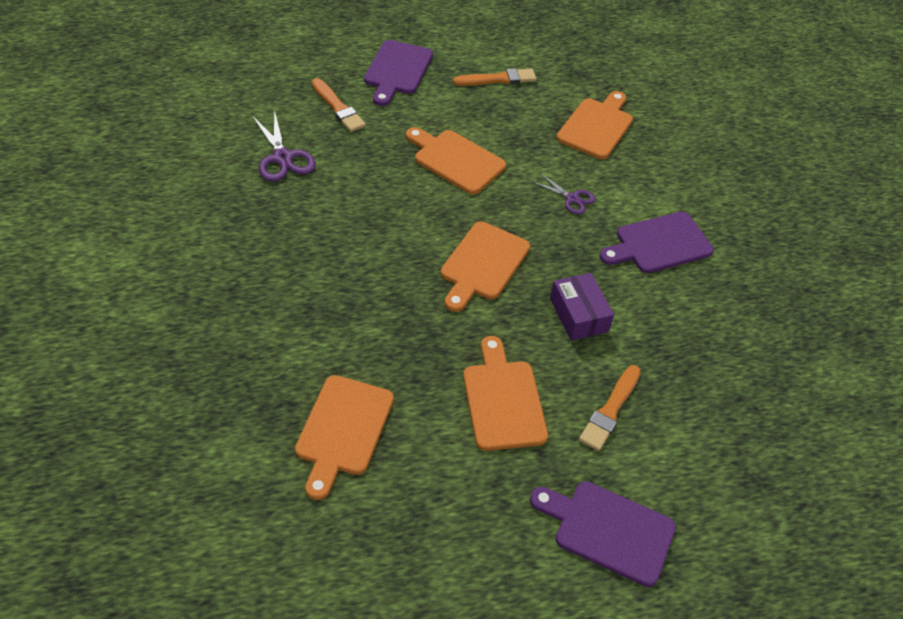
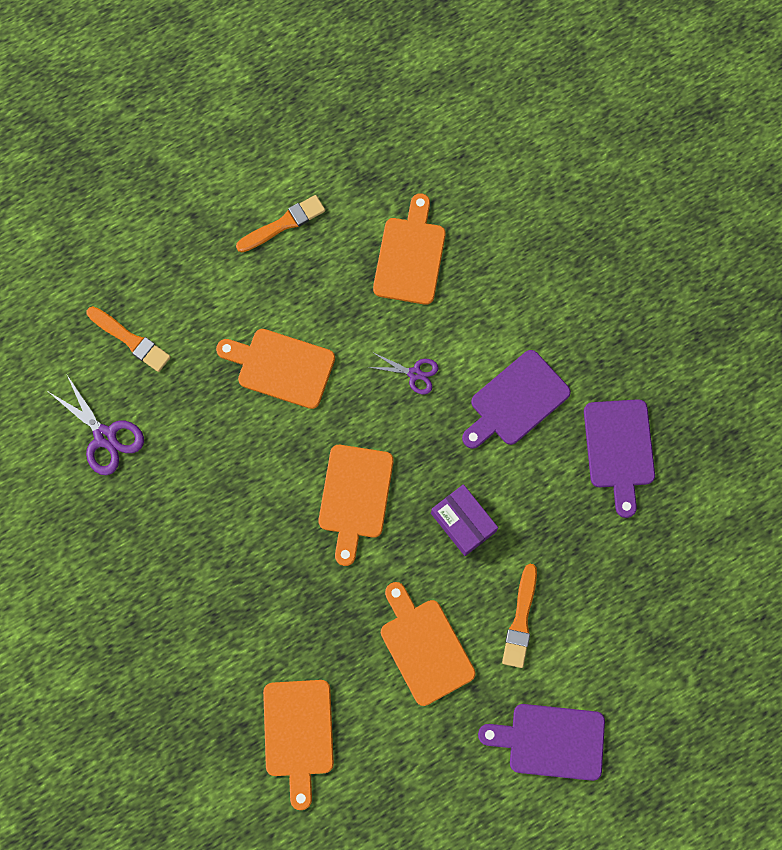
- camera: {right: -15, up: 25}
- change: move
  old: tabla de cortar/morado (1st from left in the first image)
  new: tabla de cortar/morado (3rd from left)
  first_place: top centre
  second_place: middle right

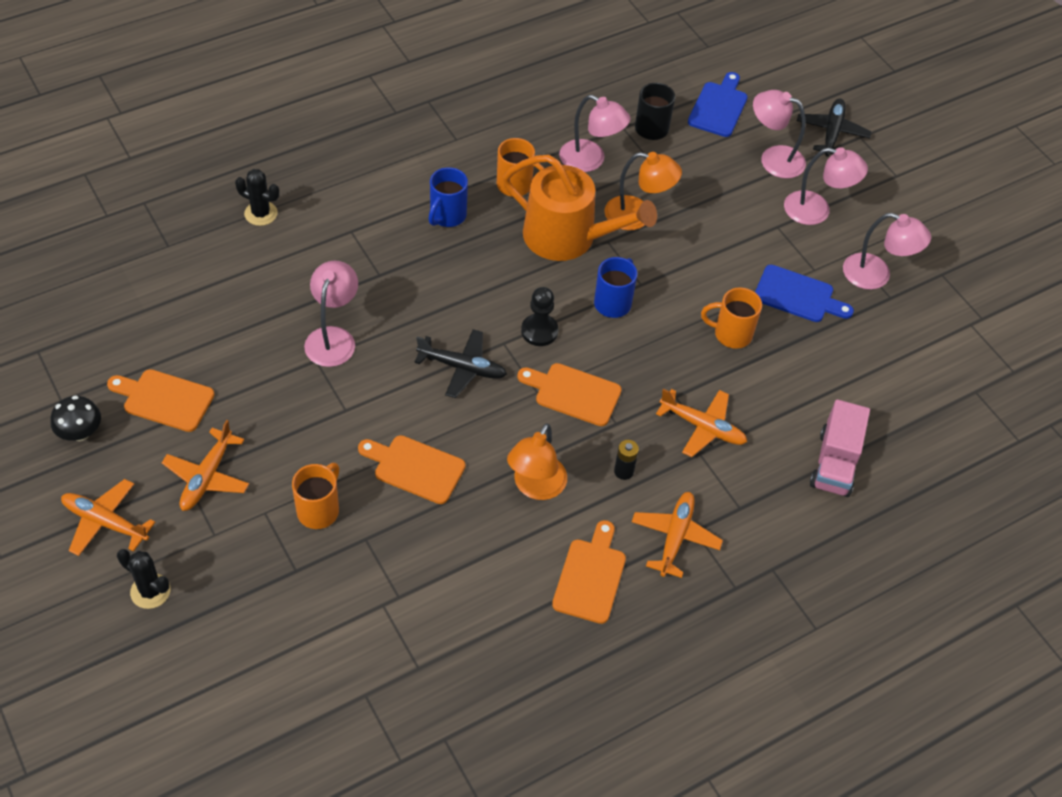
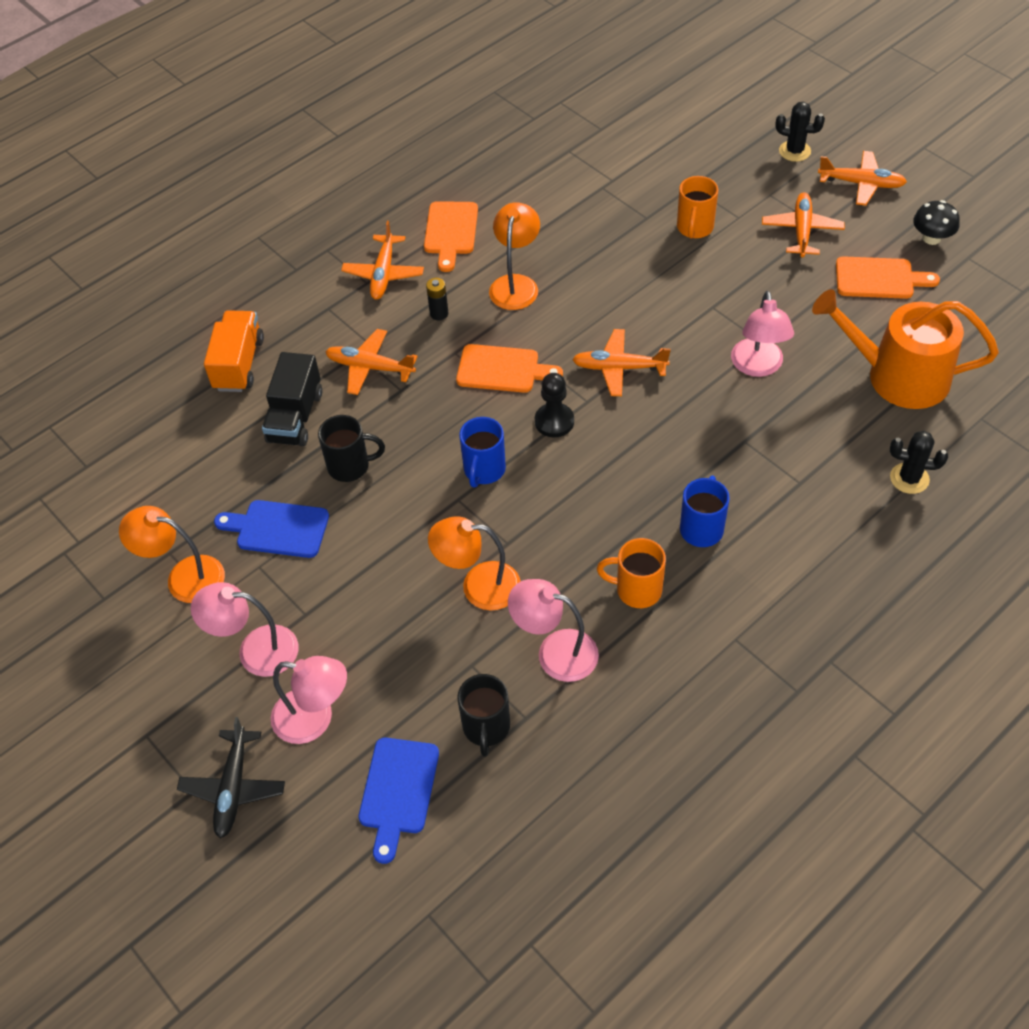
- camera: {right: 175, up: 0}
- change: delete
  old: tabla de cortar/naranja (2nd from left)
  first_place: centre
- change: insert
  new: camión/negro
  second_place: middle left
- change: move
  old: regadera/naranja
  first_place: top centre
  second_place: middle right
- change: recolor
  old: avión/negro (1st from left)
  new: avión/naranja (3rd from left)
  first_place: centre
  second_place: centre
- change: recolor
  old: taza/naranja (3rd from left)
  new: taza/negro (1st from left)
  first_place: middle right
  second_place: centre
- change: recolor
  old: camión/rosa
  new: camión/naranja
  first_place: middle right
  second_place: middle left
- change: recolor
  old: lámpara/rosa (5th from left)
  new: lámpara/naranja (1st from left)
  first_place: top right
  second_place: middle left

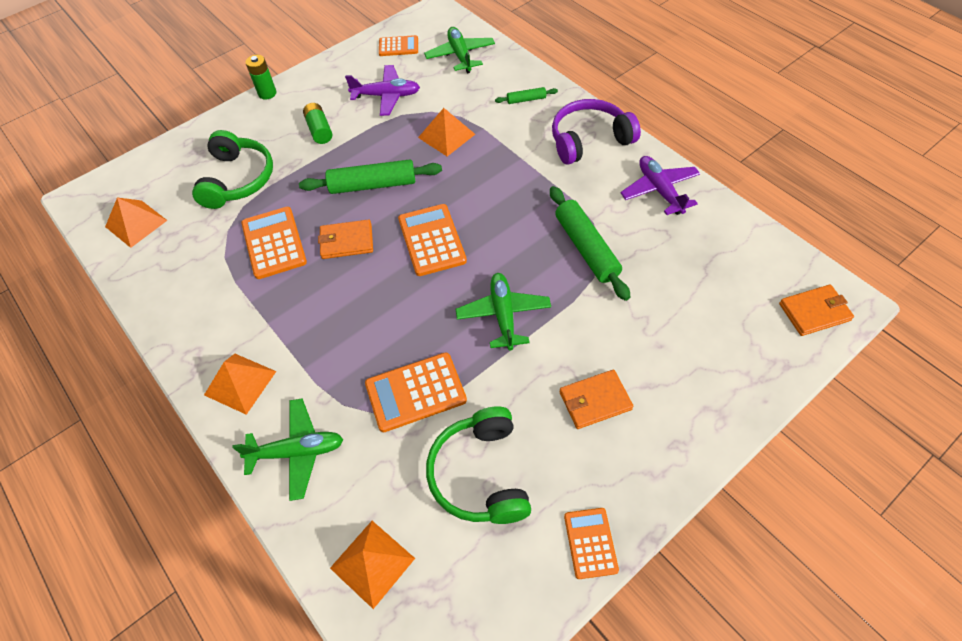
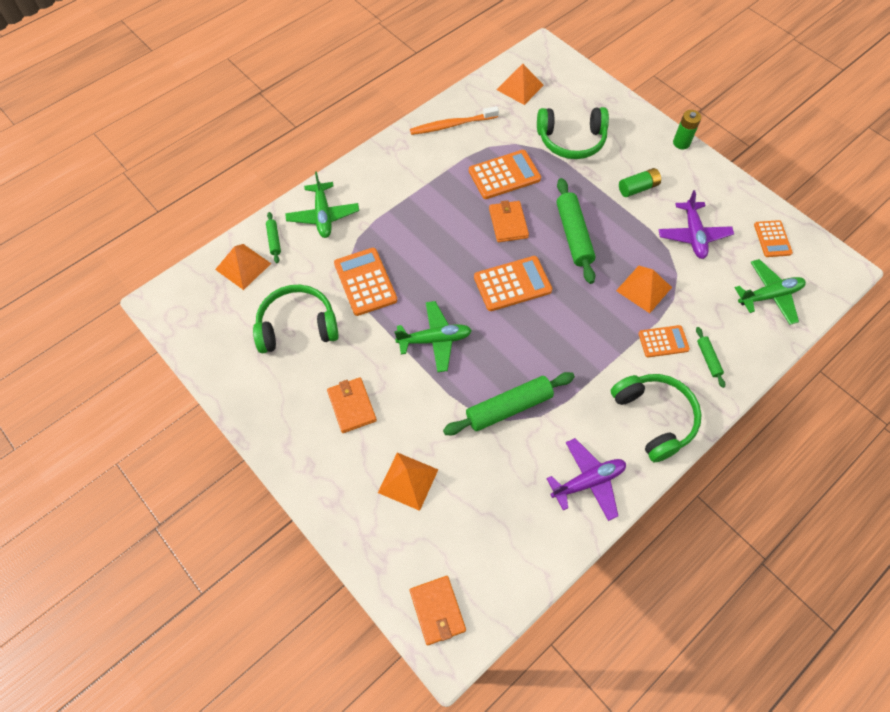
- camera: {right: 85, up: 5}
- change: insert
  new: rodillo/verde (1st from left)
  second_place: top left
- change: insert
  new: cepillo de dientes/naranja
  second_place: top centre
- change: move
  old: pirámide/naranja (2nd from left)
  first_place: middle left
  second_place: bottom centre
- change: move
  old: calculadora/naranja (5th from left in the first image)
  new: calculadora/naranja (4th from left)
  first_place: bottom centre
  second_place: middle right
- change: recolor
  old: auriculares/morado
  new: auriculares/verde (3rd from left)
  first_place: top centre
  second_place: middle right

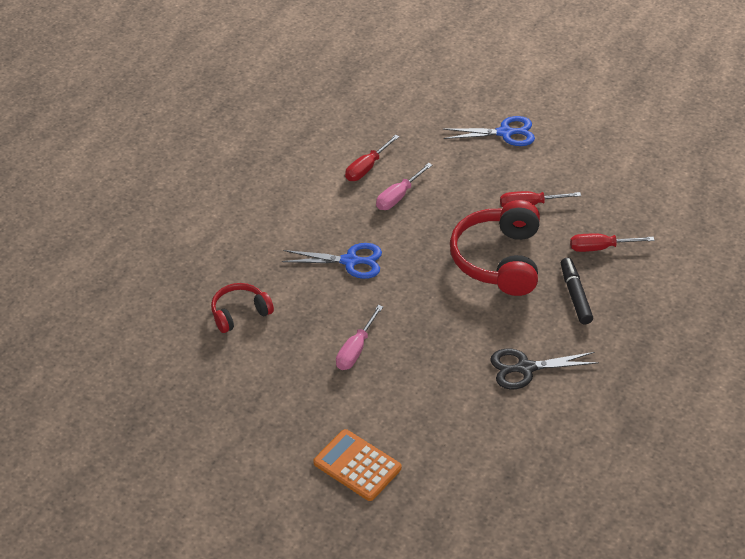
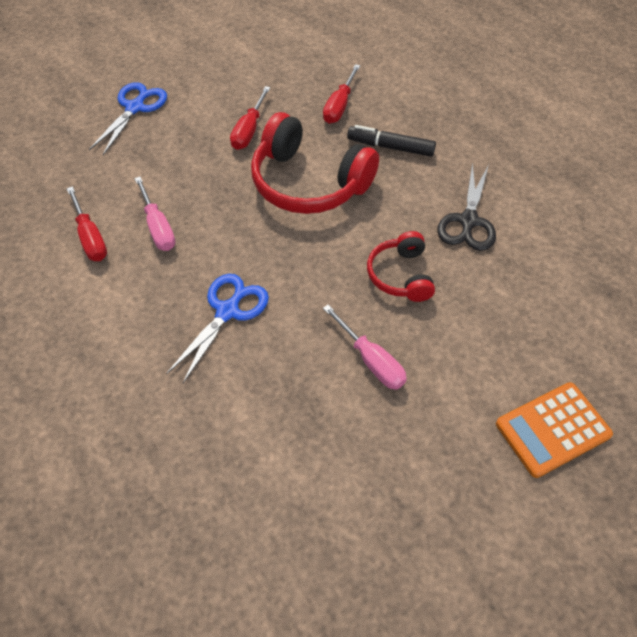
- camera: {right: -65, up: 10}
- change: move
  old: auriculares/rojo (1st from left in the first image)
  new: auriculares/rojo (2nd from left)
  first_place: middle left
  second_place: centre

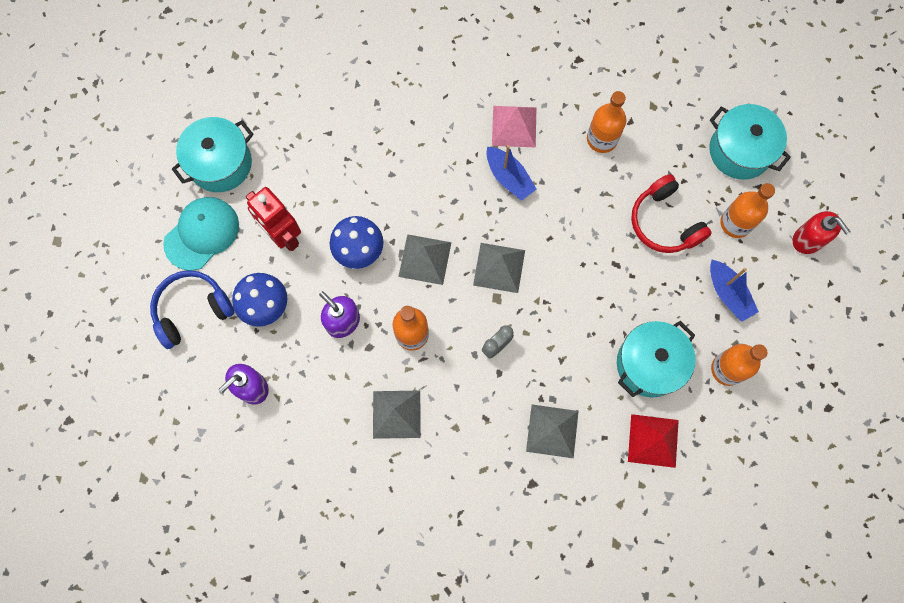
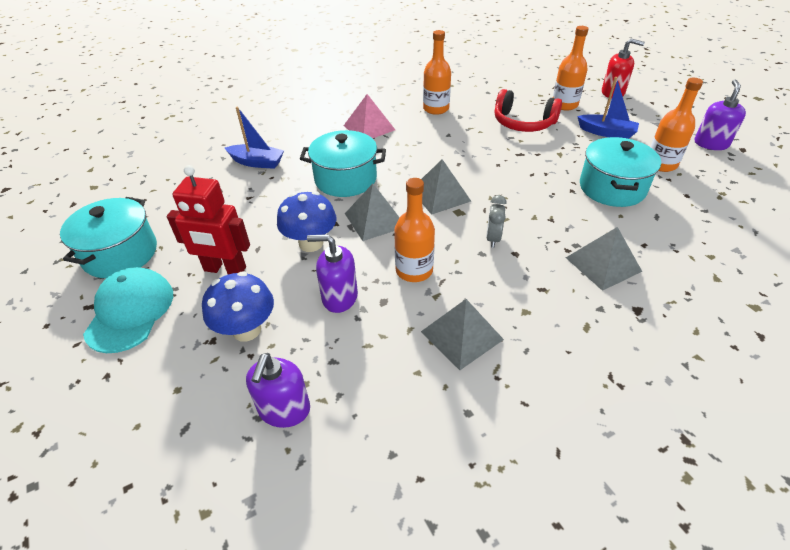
- camera: {right: -35, up: -30}
- change: delete
  old: auriculares/azul
  first_place: middle left
- change: delete
  old: pirámide/rojo
  first_place: bottom right
- change: insert
  new: dispensador de jabón/morado (3rd from left)
  second_place: top right
- change: move
  old: barco/azul (1st from left)
  first_place: top centre
  second_place: top left
- change: move
  old: olla/turquesa (3rd from left in the first image)
  new: olla/turquesa (2nd from left)
  first_place: top right
  second_place: top centre

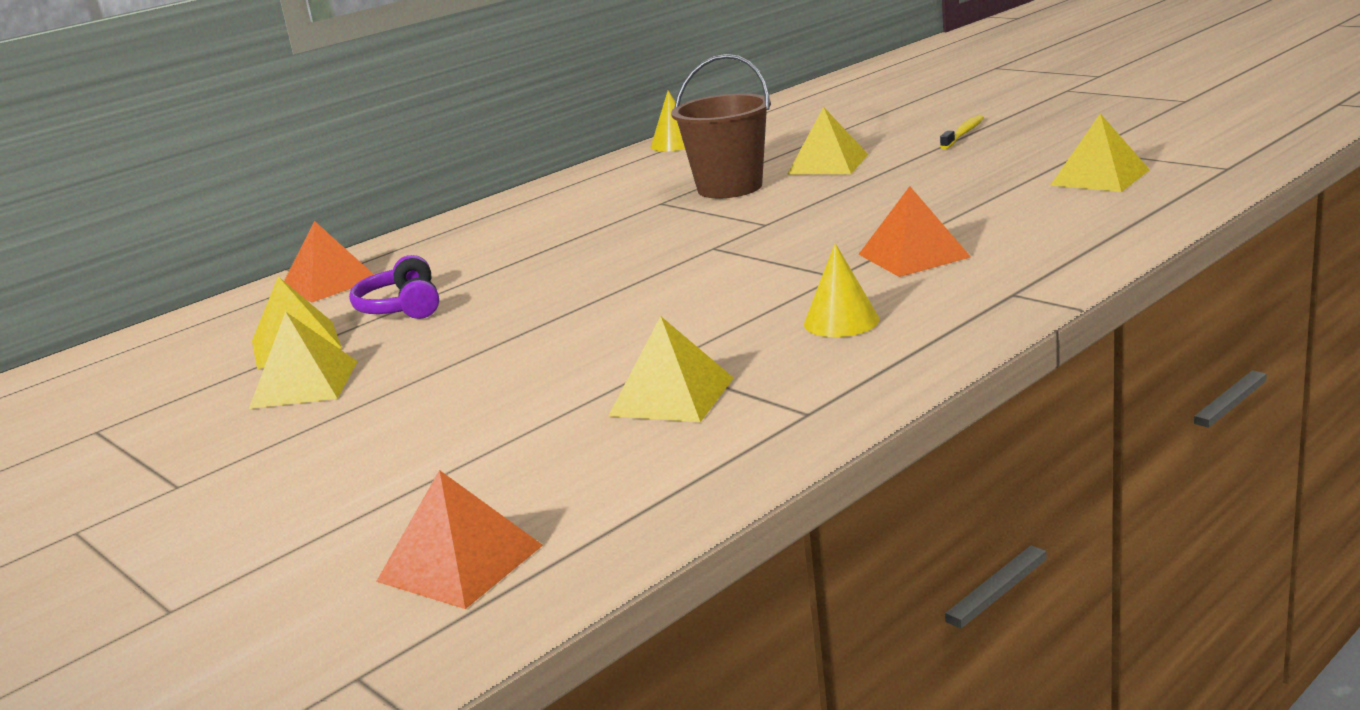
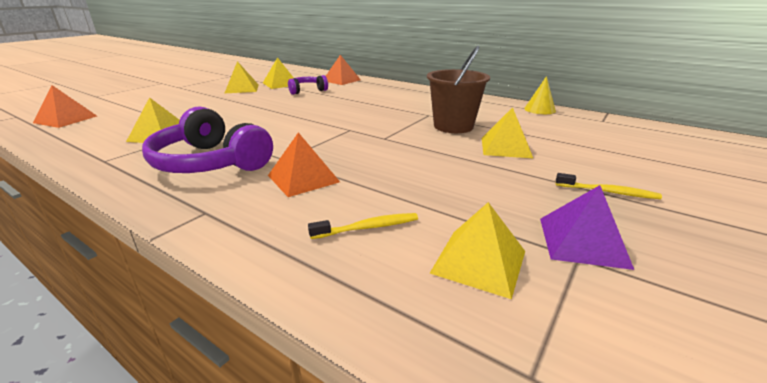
- camera: {right: 75, up: 5}
- change: insert
  new: cepillo de dientes/amarillo (1st from left)
  second_place: centre
- change: insert
  new: pirámide/morado
  second_place: middle right
- change: replace
  old: cono/amarillo (2nd from left)
  new: auriculares/morado (1st from left)
  first_place: centre
  second_place: middle left

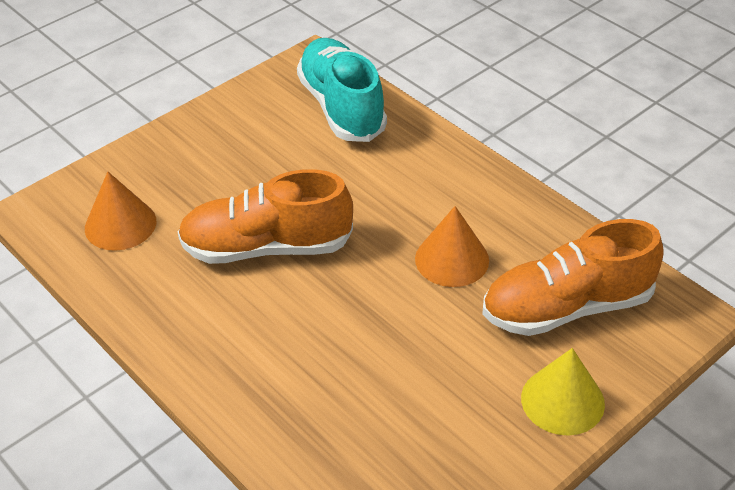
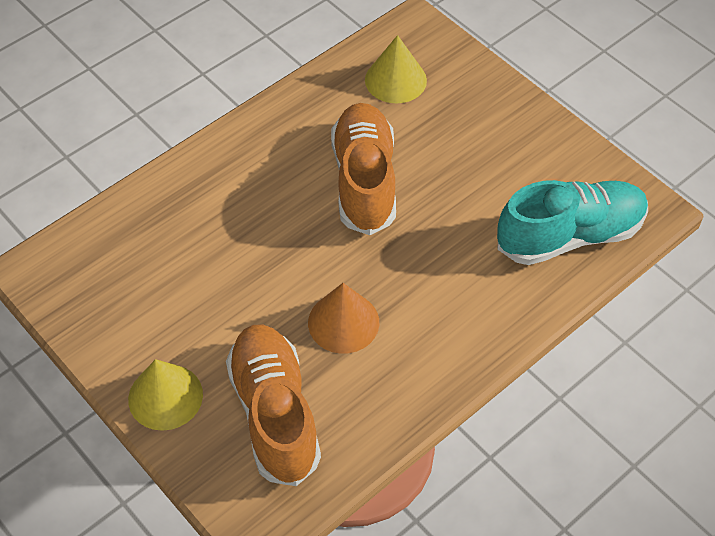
- camera: {right: 90, up: 10}
- change: recolor
  old: cono/naranja (1st from left)
  new: cono/amarillo (2nd from left)
  first_place: middle left
  second_place: top centre

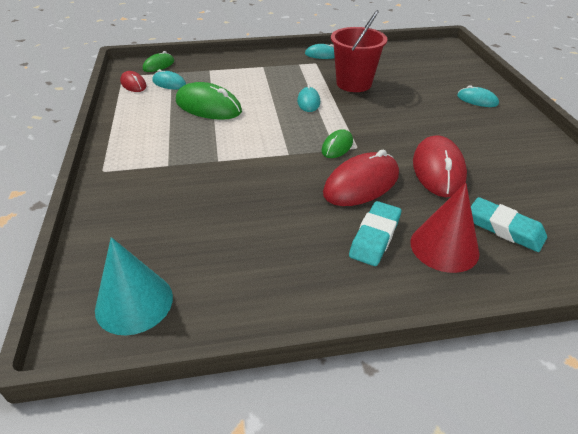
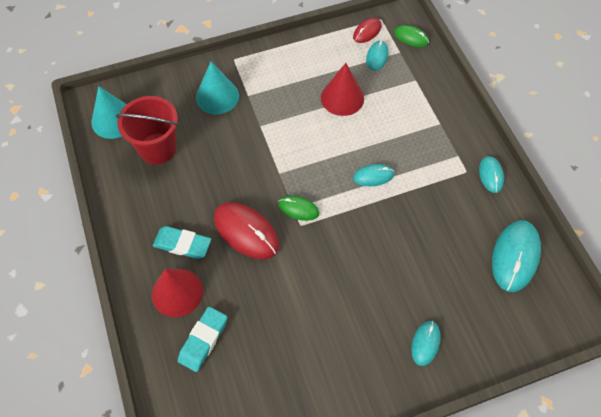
- camera: {right: 80, up: 20}
- change: delete
  old: ratón/rojo (3rd from left)
  first_place: middle right
- change: insert
  new: cono/turquesa (2nd from left)
  second_place: top centre
- change: insert
  new: ratón/turquesa (5th from left)
  second_place: middle right
- change: move
  old: balde/rojo
  first_place: top centre
  second_place: top left
- change: replace
  old: ratón/verde (2nd from left)
  new: cono/rojo (2nd from left)
  first_place: top centre
  second_place: top centre

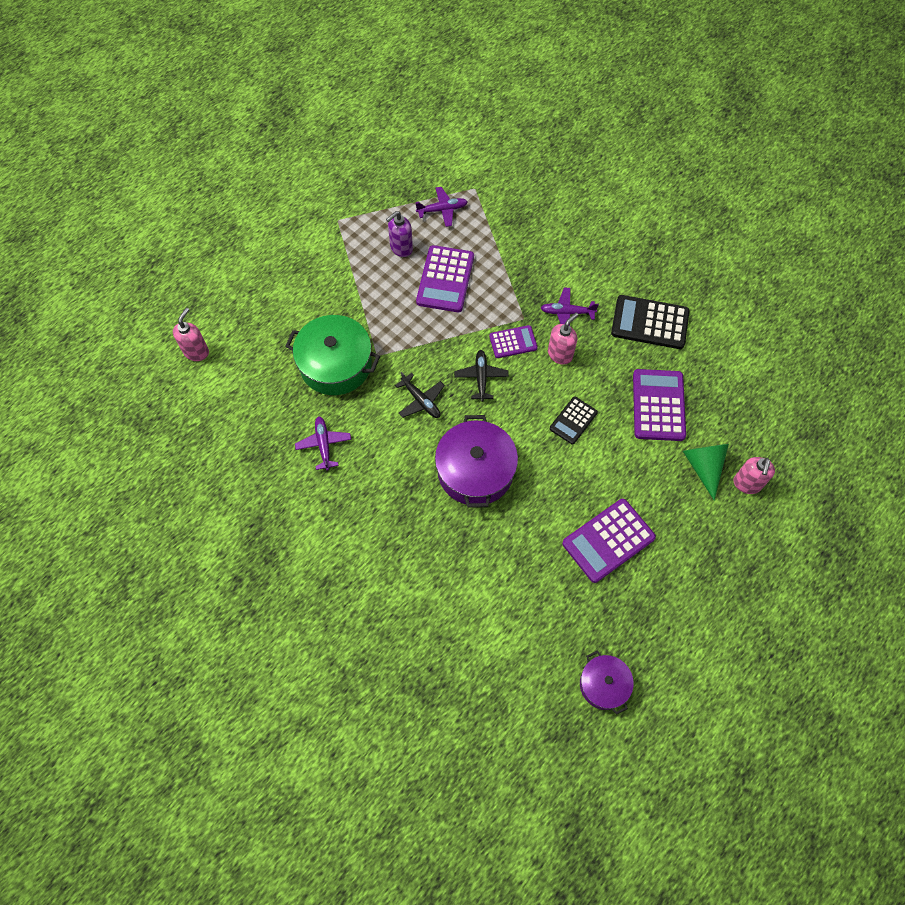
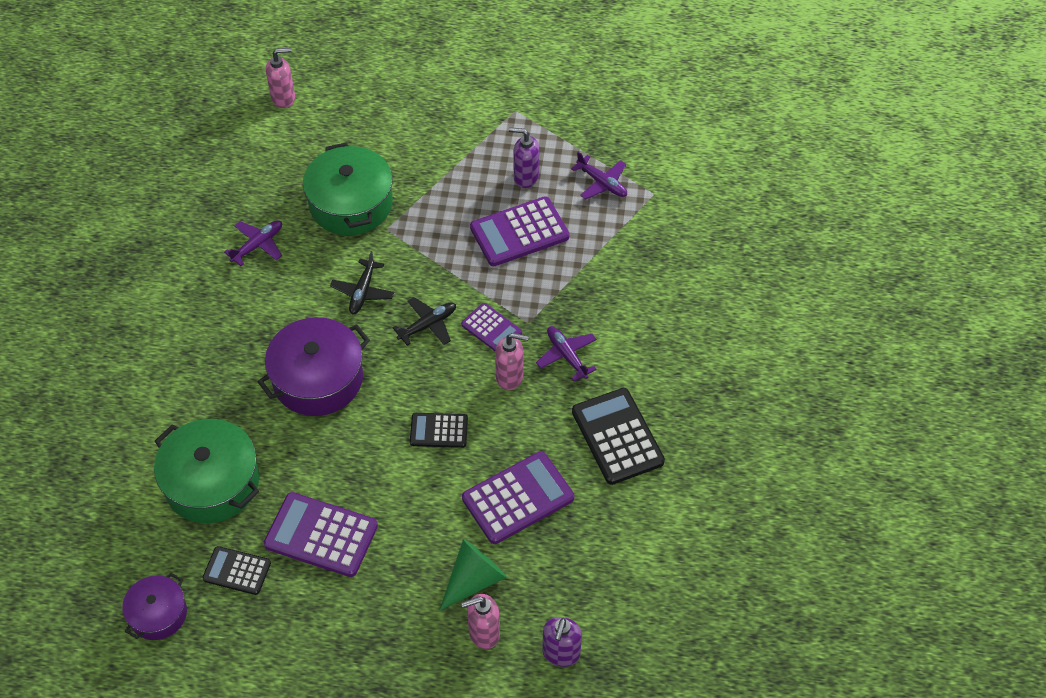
- camera: {right: 55, up: -10}
- change: insert
  new: olla/verde (1st from left)
  second_place: bottom left
- change: insert
  new: calculadora/negro (1st from left)
  second_place: bottom left
- change: insert
  new: dispensador de jabón/morado (2nd from left)
  second_place: bottom centre

